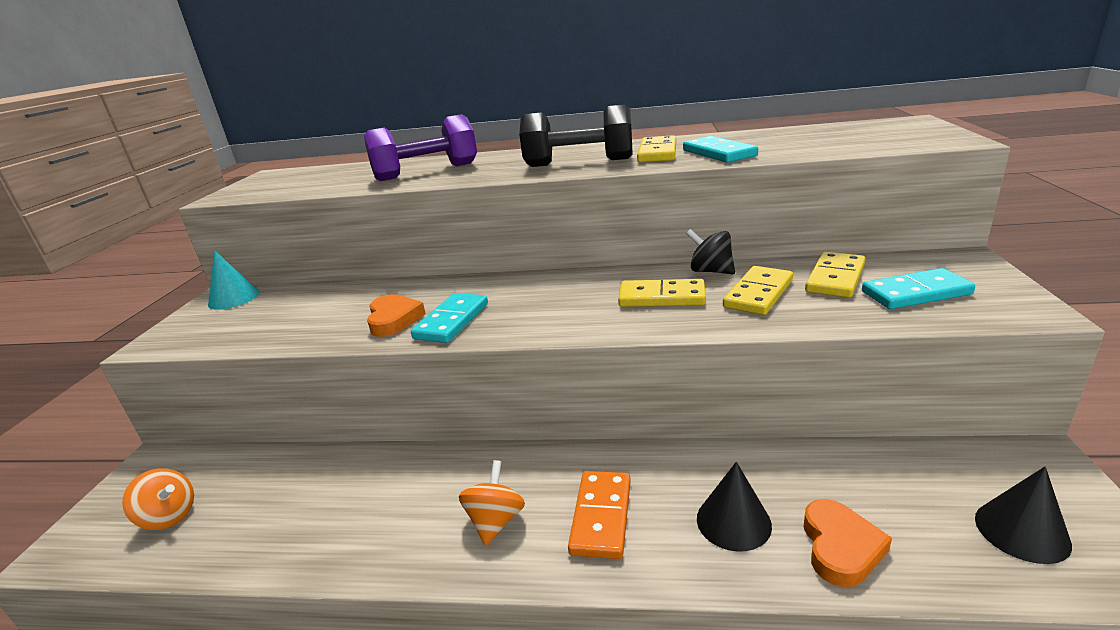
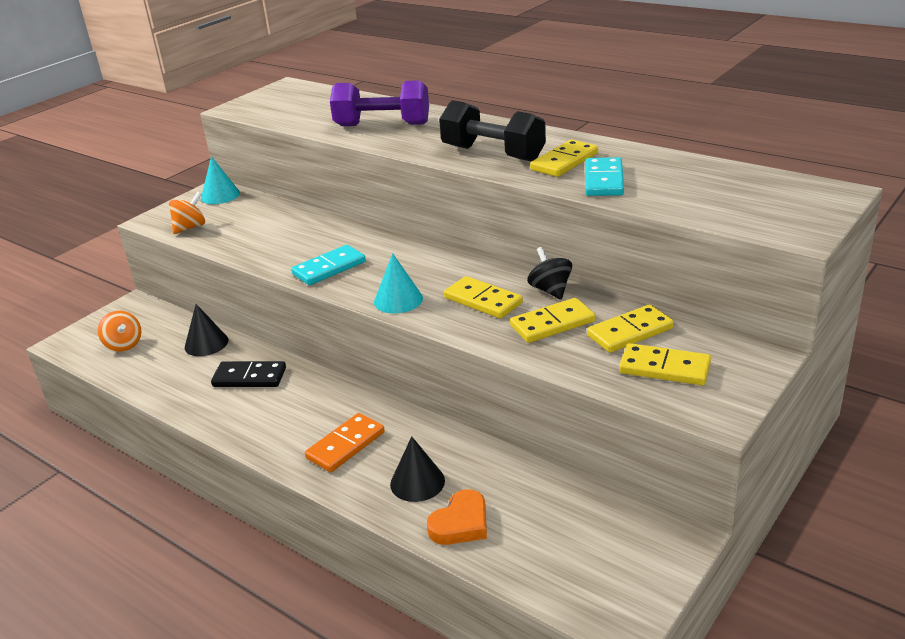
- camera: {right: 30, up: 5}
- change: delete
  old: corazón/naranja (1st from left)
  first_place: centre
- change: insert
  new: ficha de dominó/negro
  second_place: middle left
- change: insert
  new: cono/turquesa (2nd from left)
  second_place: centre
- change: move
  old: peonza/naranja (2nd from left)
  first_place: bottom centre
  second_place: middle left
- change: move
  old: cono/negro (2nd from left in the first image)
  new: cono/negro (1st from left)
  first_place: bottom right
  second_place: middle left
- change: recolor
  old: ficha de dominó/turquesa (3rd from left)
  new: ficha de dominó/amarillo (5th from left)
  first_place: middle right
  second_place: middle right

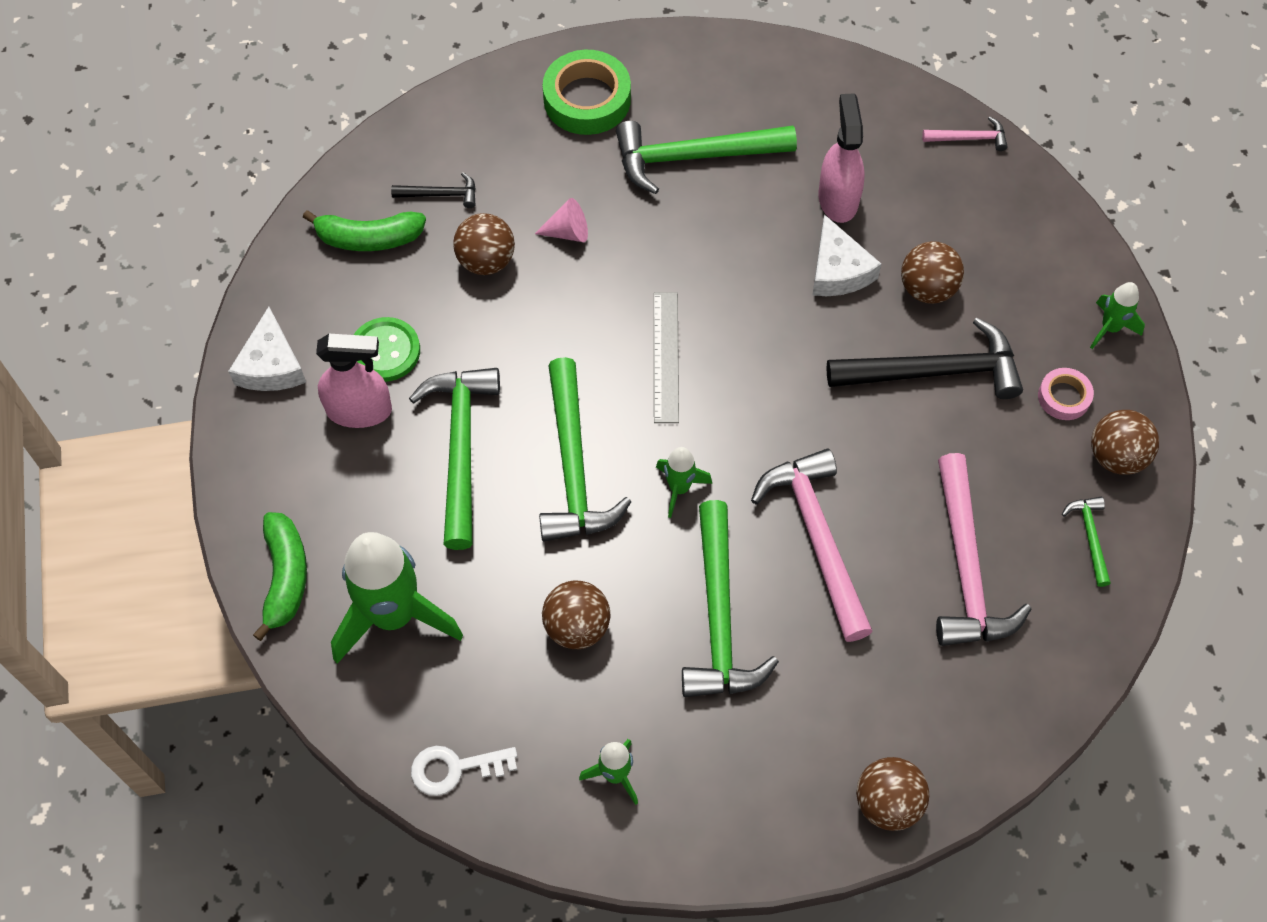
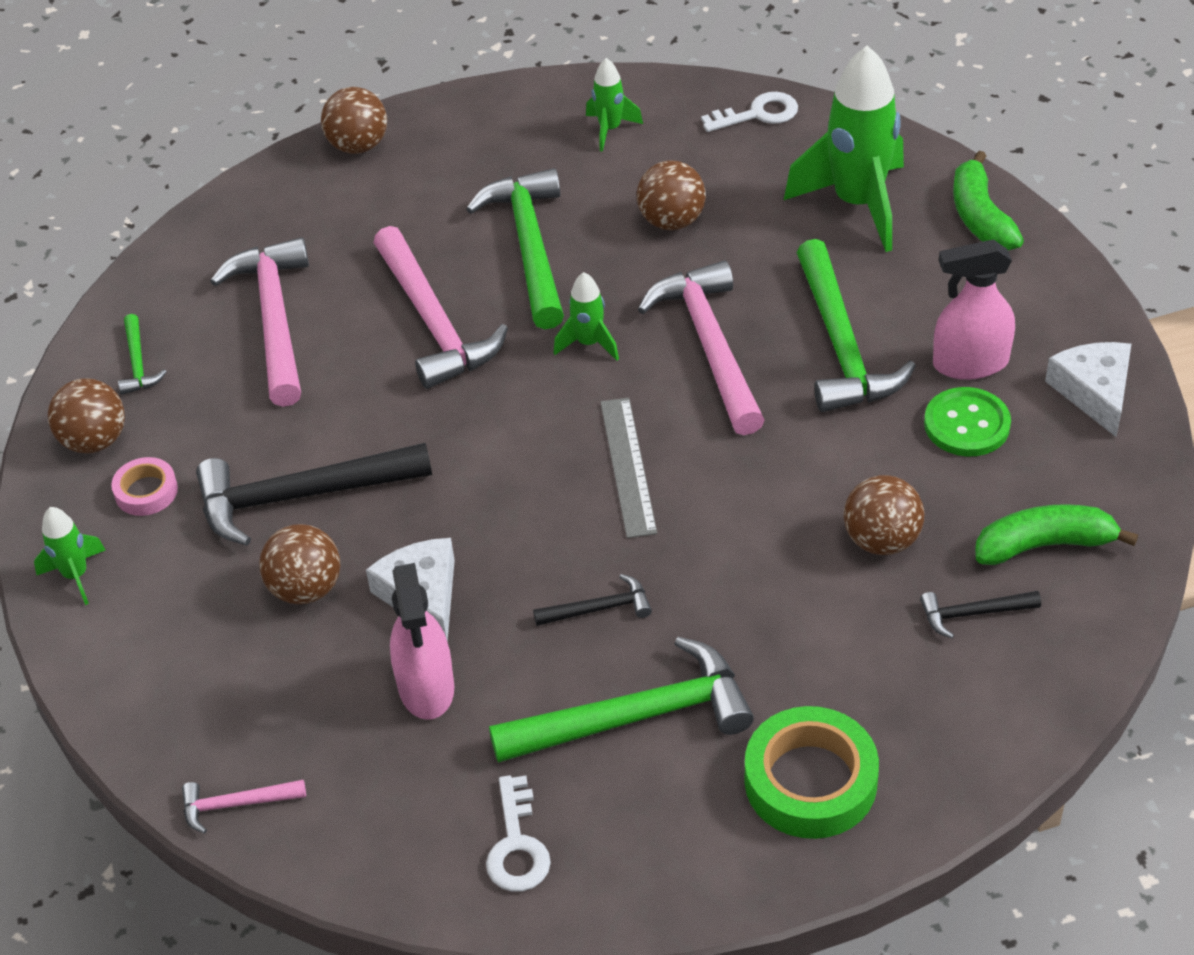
- camera: {right: 175, up: -15}
- change: delete
  old: cono/rosa
  first_place: top centre
- change: insert
  new: llave/blanco (1st from left)
  second_place: bottom centre
- change: insert
  new: martillo/negro (2nd from left)
  second_place: centre
- change: recolor
  old: martillo/verde (2nd from left)
  new: martillo/rosa (4th from left)
  first_place: centre
  second_place: centre

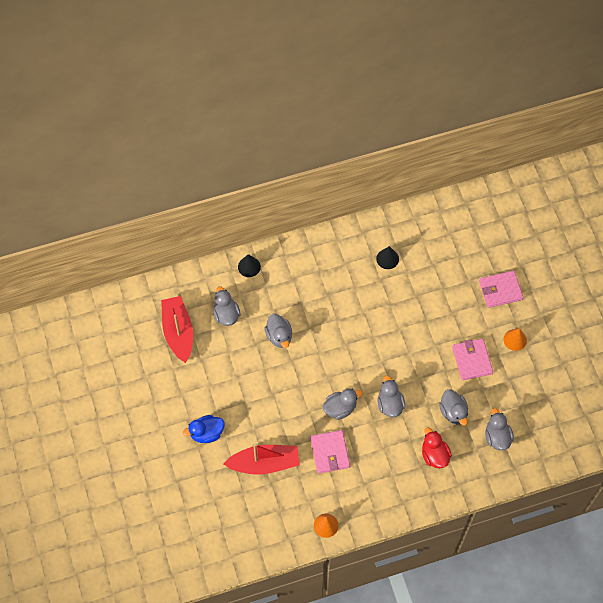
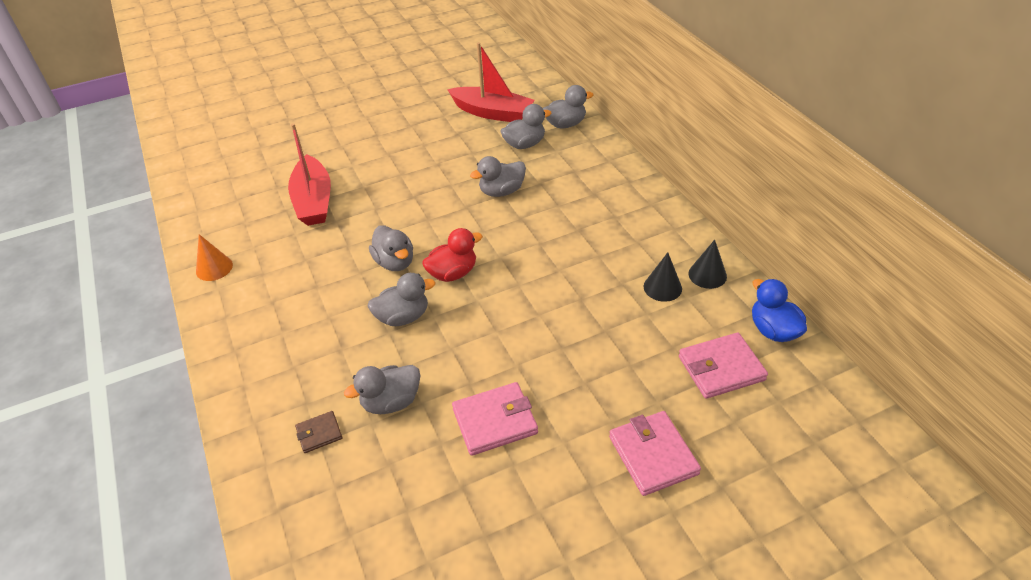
- camera: {right: 85, up: -20}
- change: delete
  old: cono/naranja (2nd from left)
  first_place: middle right
- change: insert
  new: cartera/marrón
  second_place: bottom left
- change: move
  old: pato/azul
  first_place: bottom centre
  second_place: middle right
- change: move
  old: cono/negro (1st from left in the first image)
  new: cono/negro (2nd from left)
  first_place: centre
  second_place: middle right
- change: move
  old: cartera/rosa (1st from left in the first image)
  new: cartera/rosa (3rd from left)
  first_place: bottom centre
  second_place: middle right
- change: move
  old: pato/rojo
  first_place: bottom right
  second_place: centre
- change: move
  old: pato/gris (6th from left)
  first_place: bottom right
  second_place: top centre
- change: rotate
  old: barco/rojo (1st from left in the first image)
  first_place: middle left
  second_place: top centre
  degrees: 45

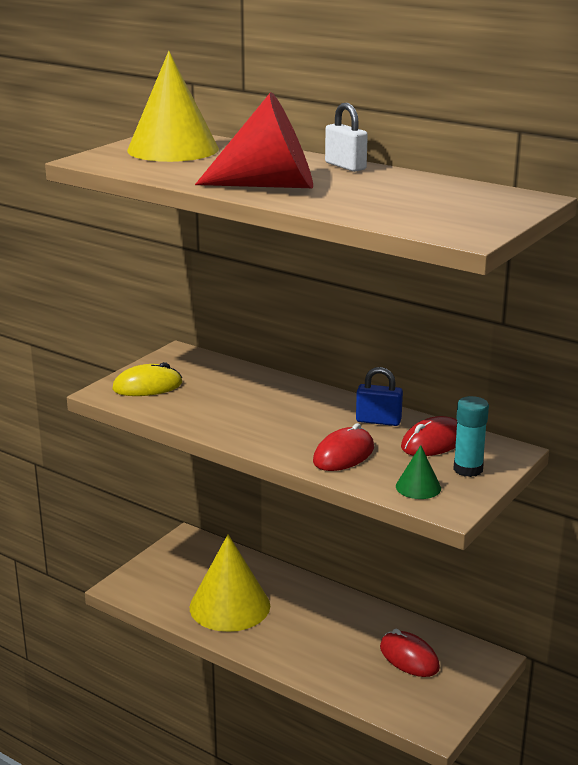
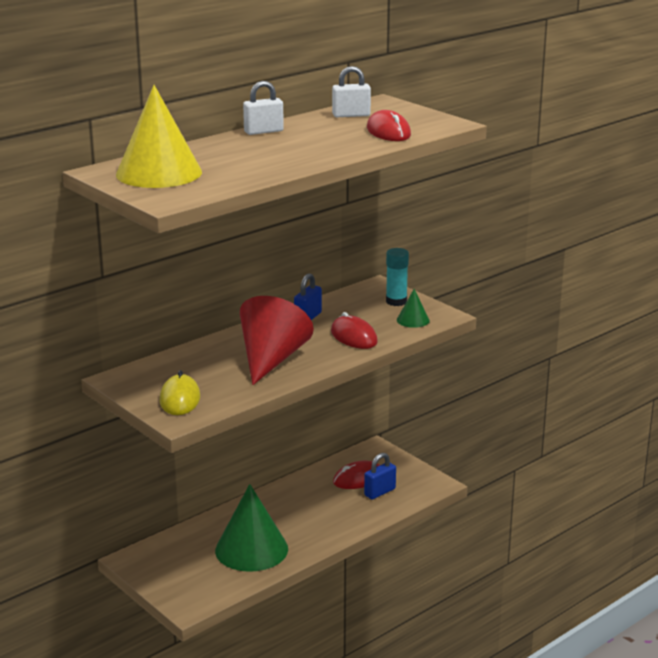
- camera: {right: -75, up: 0}
- change: insert
  new: candado/blanco (2nd from left)
  second_place: top centre
- change: insert
  new: candado/azul (2nd from left)
  second_place: bottom centre
- change: move
  old: cono/rojo
  first_place: top centre
  second_place: centre
- change: move
  old: ratón/rojo (3rd from left)
  first_place: middle right
  second_place: top centre
- change: recolor
  old: cono/amarillo (2nd from left)
  new: cono/verde (1st from left)
  first_place: bottom centre
  second_place: bottom centre

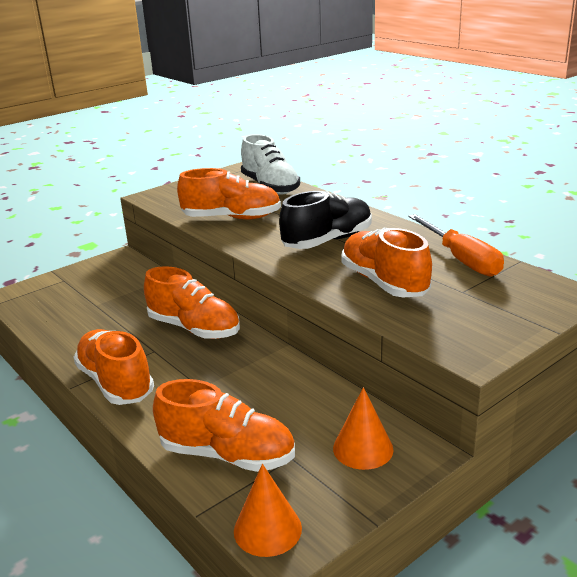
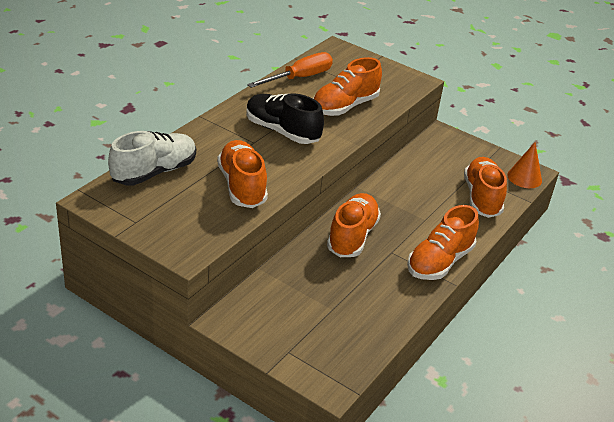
- camera: {right: -110, up: 10}
- change: delete
  old: cono/naranja (2nd from left)
  first_place: bottom centre

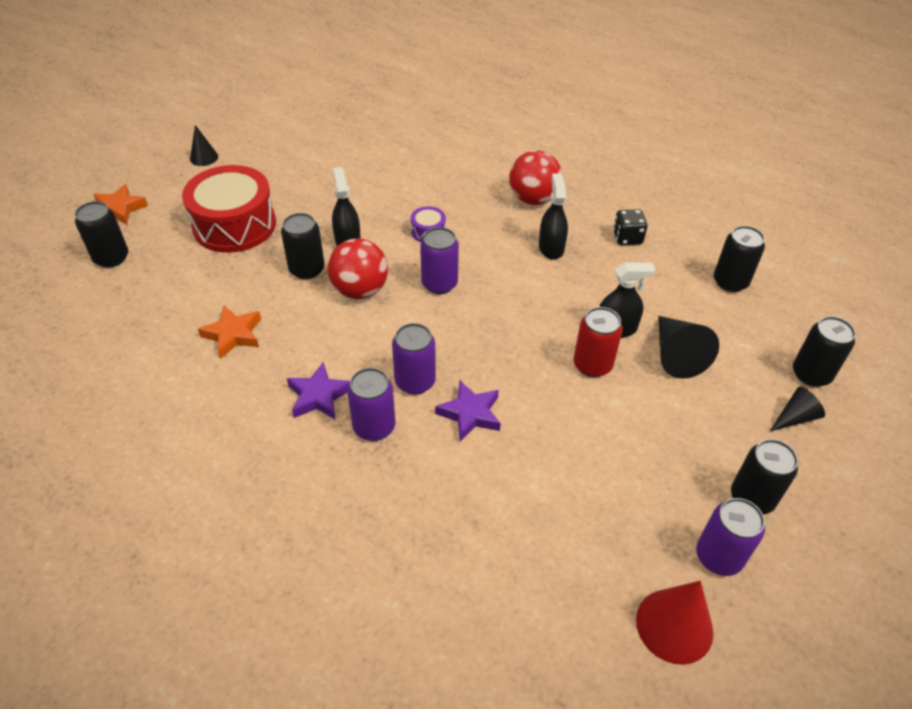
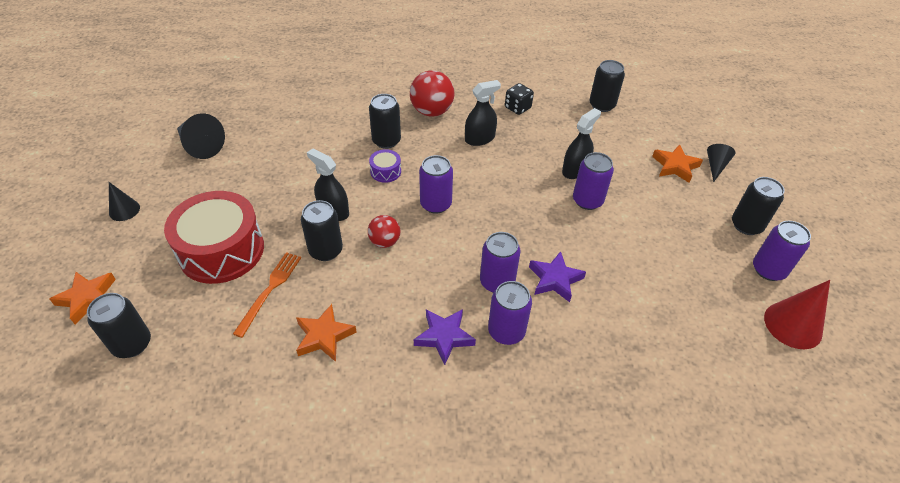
- camera: {right: -40, up: 0}
- change: insert
  new: tenedor/naranja
  second_place: middle left
- change: insert
  new: estrella/naranja (3rd from left)
  second_place: middle right
- change: move
  old: cono/negro (2nd from left)
  first_place: middle right
  second_place: top left
- change: move
  old: lata/negro (5th from left in the first image)
  new: lata/negro (3rd from left)
  first_place: middle right
  second_place: top centre
- change: recolor
  old: lata/rojo
  new: lata/morado (4th from left)
  first_place: centre
  second_place: centre
- change: rotate
  old: pulverizador/negro (2nd from left)
  first_place: top centre
  second_place: top centre
  degrees: 105
- change: resize
  old: pelota/rojo (1st from left)
  first_place: centre
  second_place: centre
  factor: 0.6

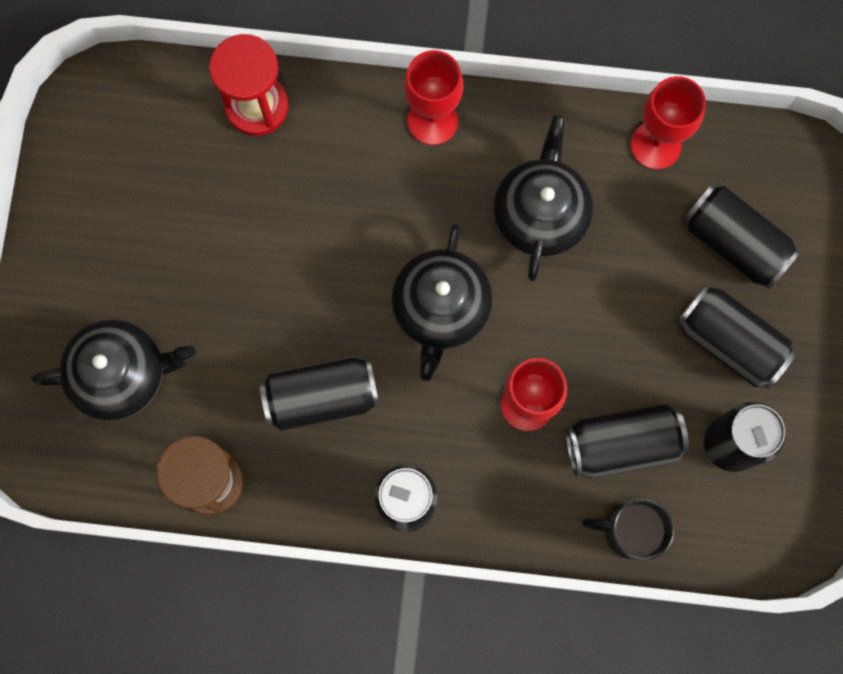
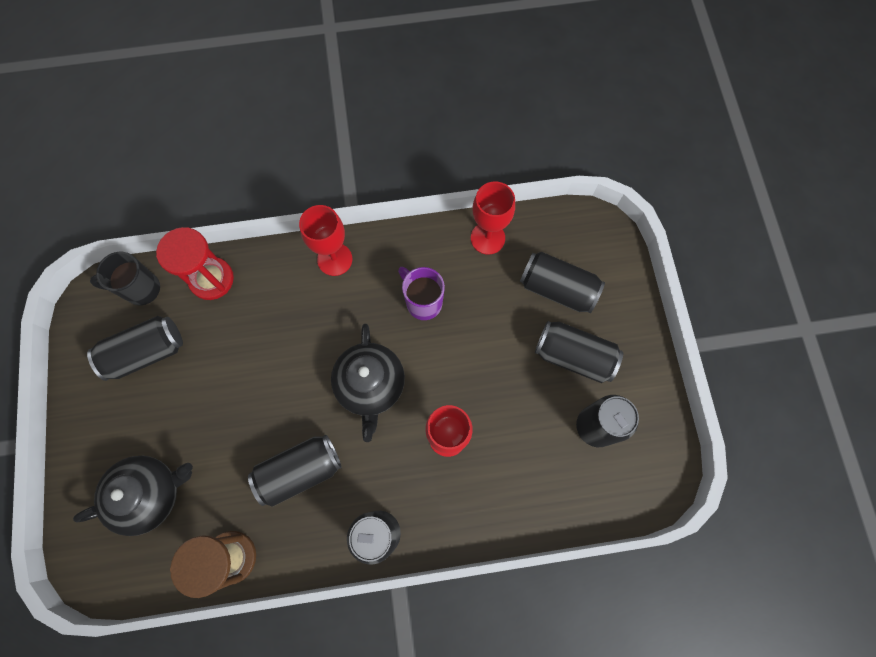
- camera: {right: -15, up: -5}
- change: move
  old: lata/negro (3rd from left in the first image)
  new: lata/negro (1st from left)
  first_place: middle right
  second_place: middle left
- change: move
  old: taza/negro
  first_place: bottom right
  second_place: middle left
- change: replace
  old: tetera/negro (3rd from left)
  new: taza/morado
  first_place: top centre
  second_place: centre

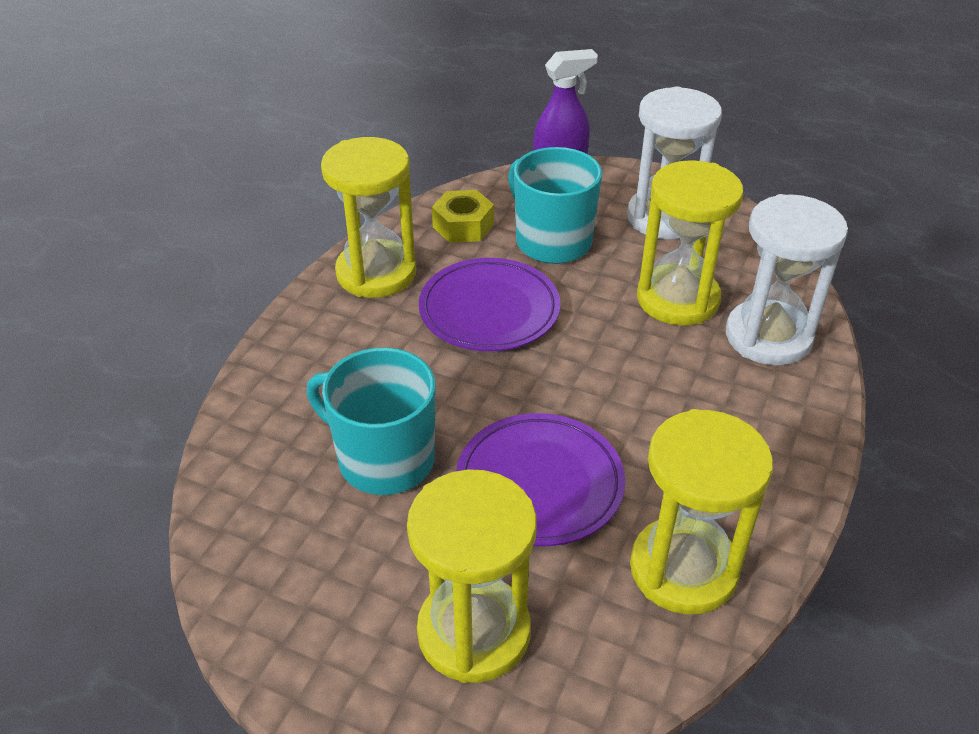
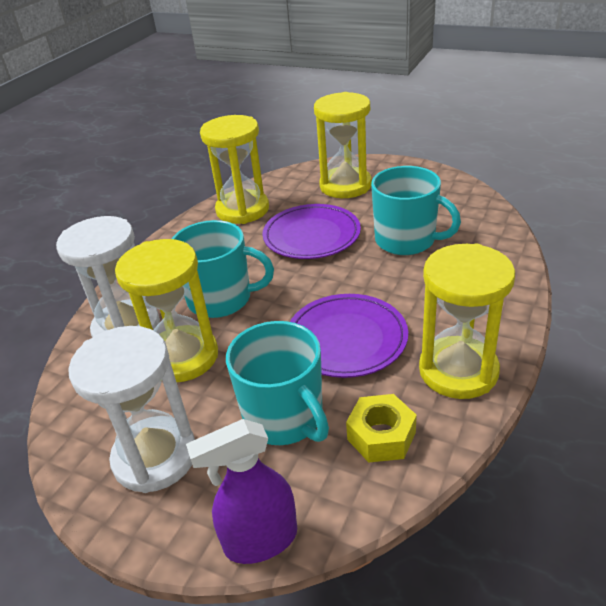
- camera: {right: -175, up: -5}
- change: insert
  new: taza/turquesa (1st from left)
  second_place: centre

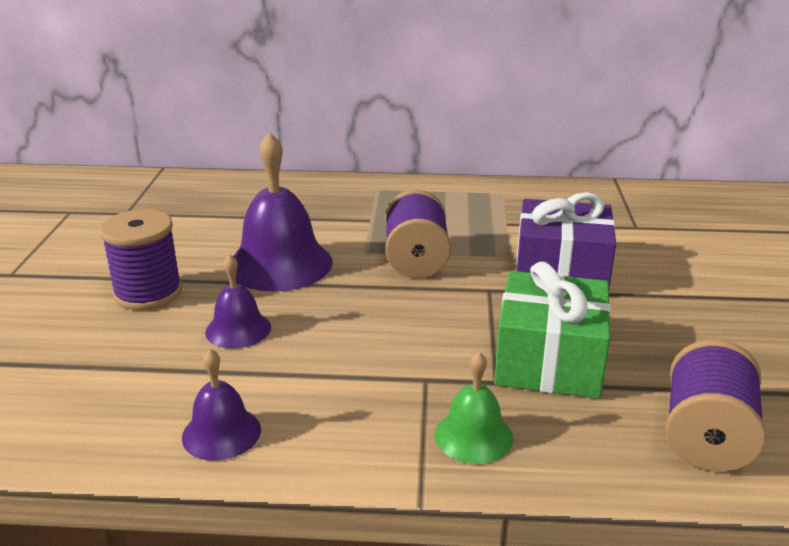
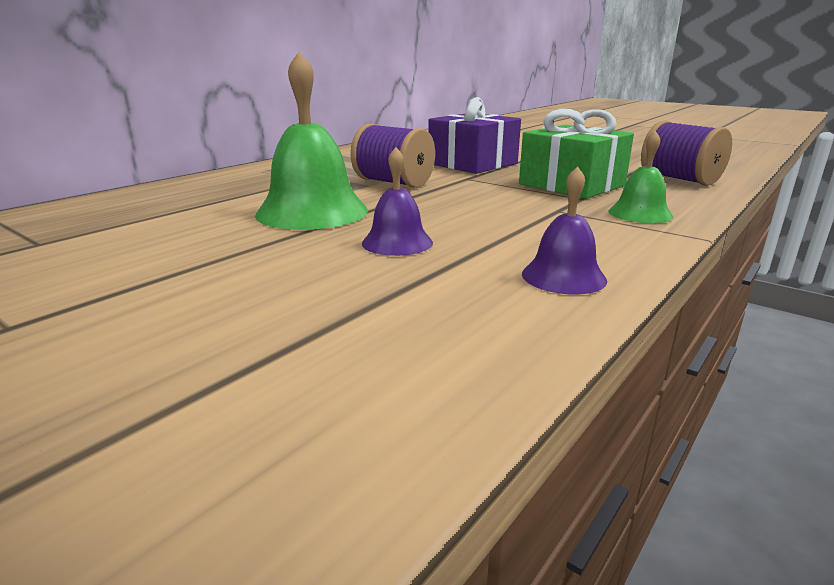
- camera: {right: -55, up: -5}
- change: delete
  old: carrete/morado (1st from left)
  first_place: middle left
- change: recolor
  old: campana/morado (3rd from left)
  new: campana/verde (1st from left)
  first_place: centre
  second_place: top centre

